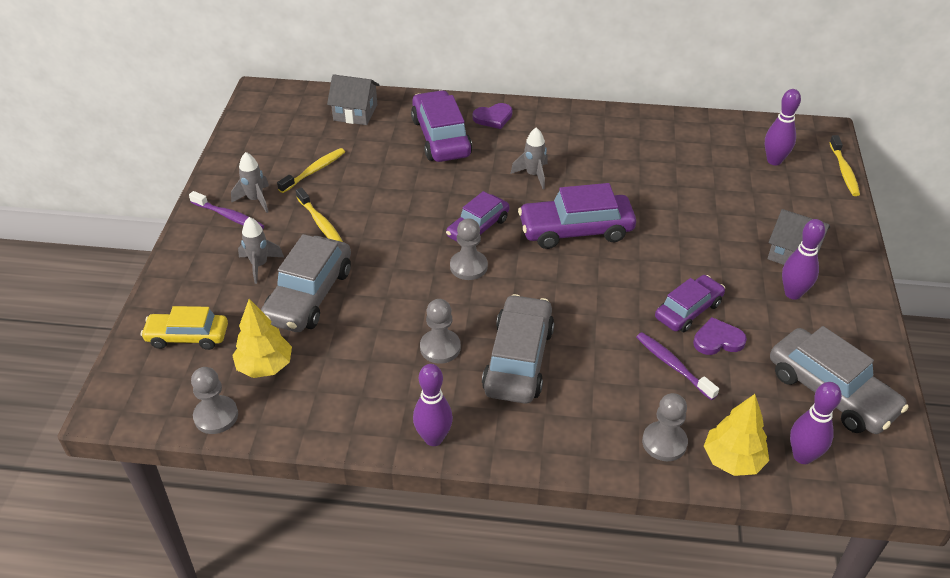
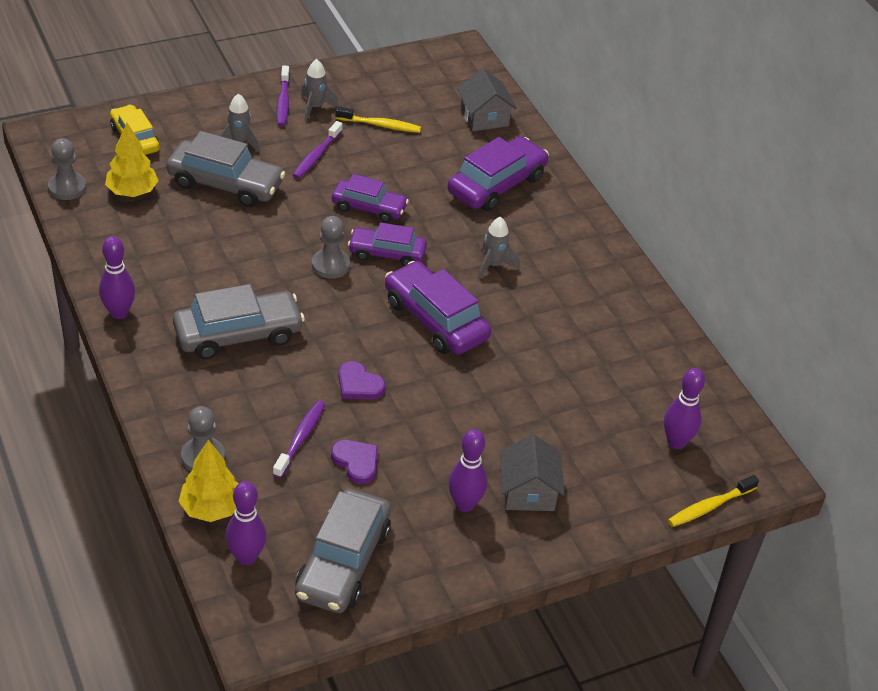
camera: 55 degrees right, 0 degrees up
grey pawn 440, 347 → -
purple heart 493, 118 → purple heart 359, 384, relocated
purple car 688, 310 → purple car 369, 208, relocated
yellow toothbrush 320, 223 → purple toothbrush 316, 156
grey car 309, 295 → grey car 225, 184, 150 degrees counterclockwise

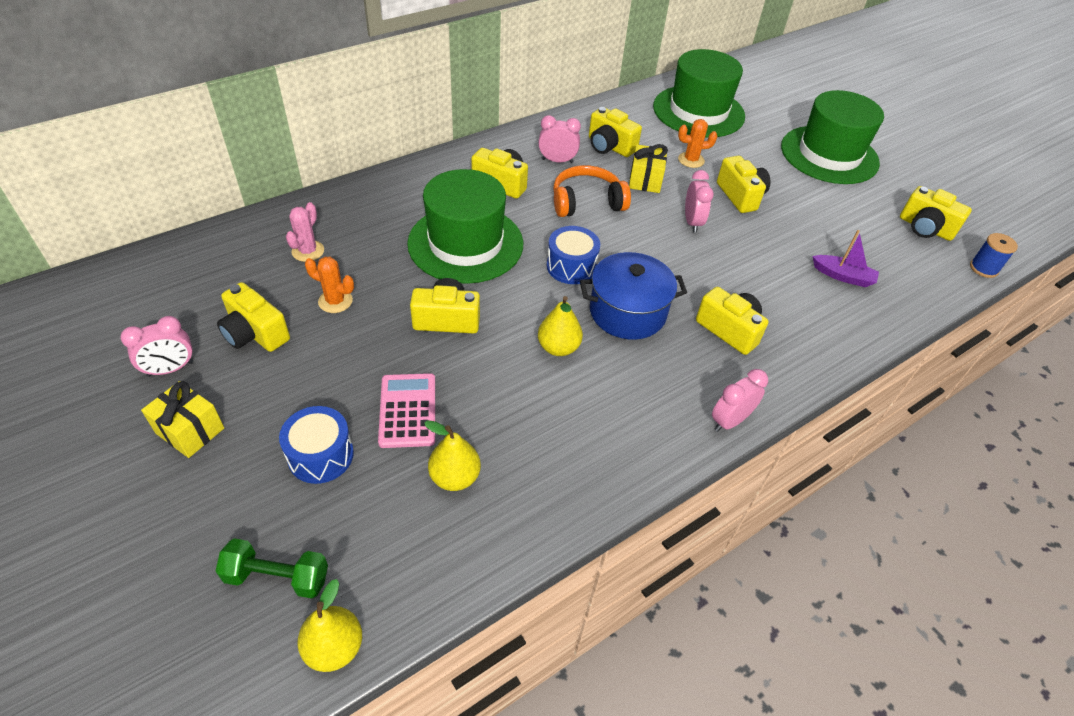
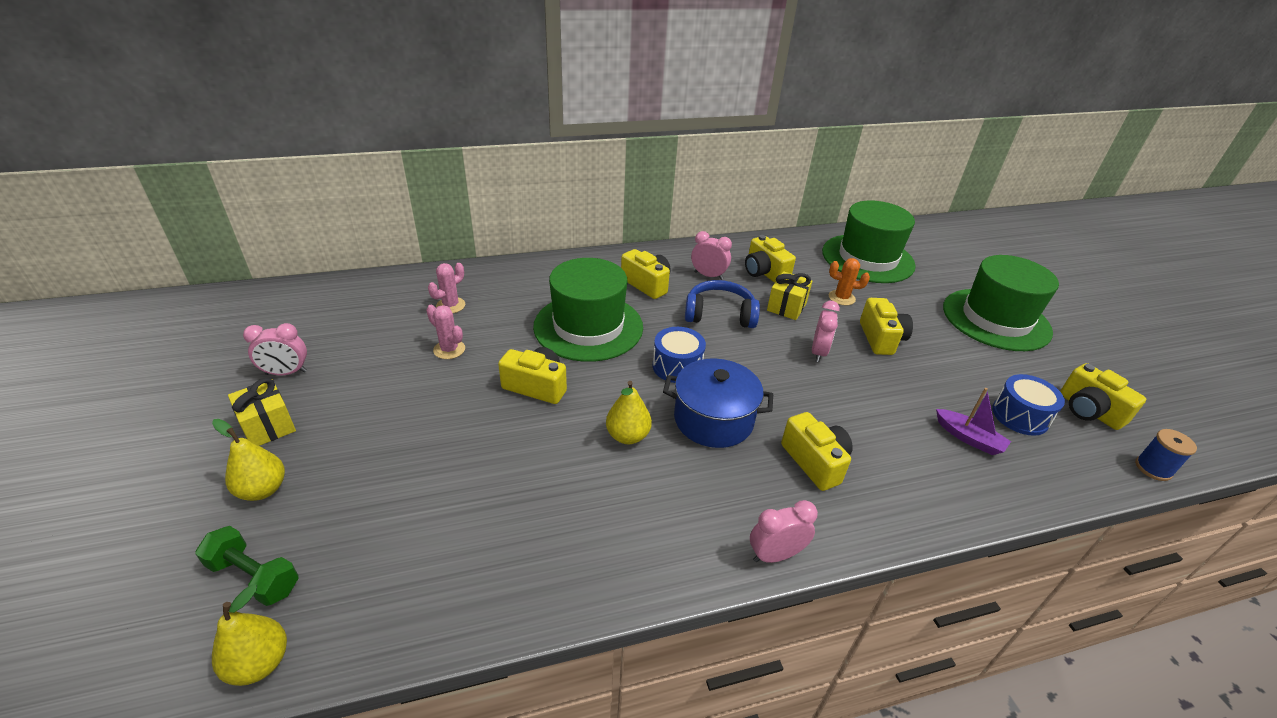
camera: 20 degrees right, 10 degrees down
yellow camera 255, 333 → -
pink calculator 408, 410 → -
blue drum 321, 455 → blue drum 1020, 416, relocated
yellow pear 455, 477 → yellow pear 262, 490, relocated
orange cactus 335, 301 → pink cactus 449, 349
orange headphones 587, 202 → blue headphones 719, 314

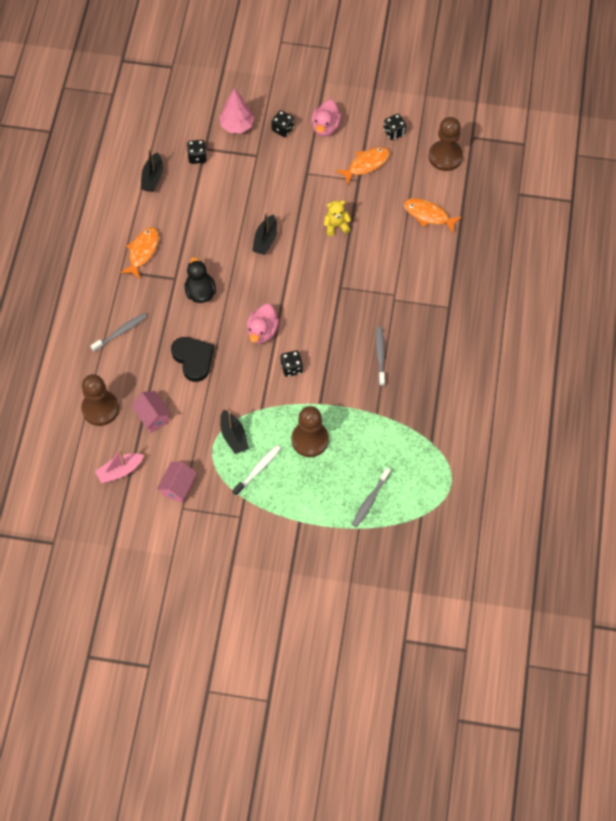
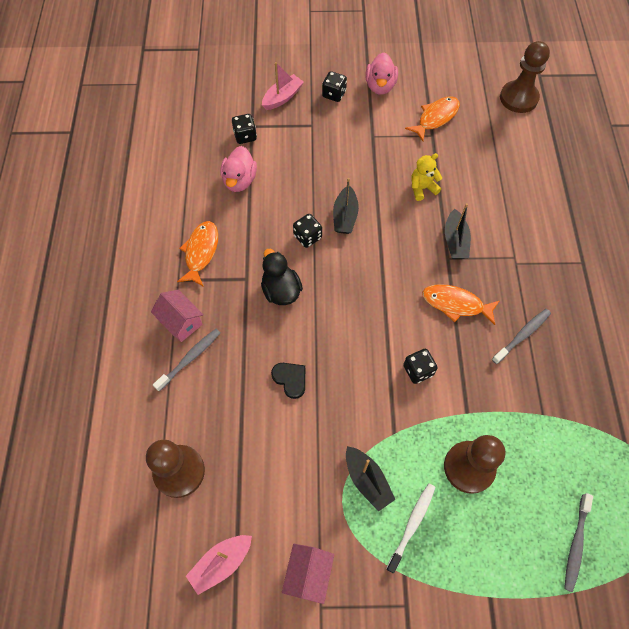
camera: 10 degrees left, 0 degrees up
pink house 153, 417 → pink house 181, 322, relocated
black boat 152, 177 → black boat 455, 241, relocated
pink duck 262, 331 → pink duck 239, 180, relocated
black dice 394, 132 → black dice 307, 237, relocated
orange fish 428, 215 → orange fish 456, 304, relocated
pink tree 237, 125 → pink boat 282, 97
grey toothbrush 380, 355 → grey toothbrush 522, 335, 60 degrees clockwise
black heart 193, 359 → black heart 290, 379, x0.62

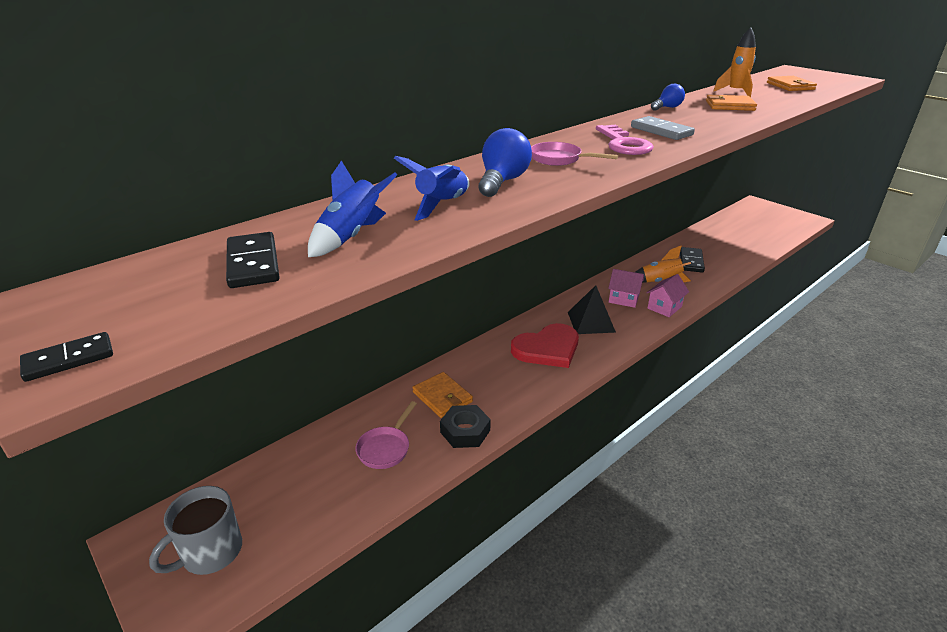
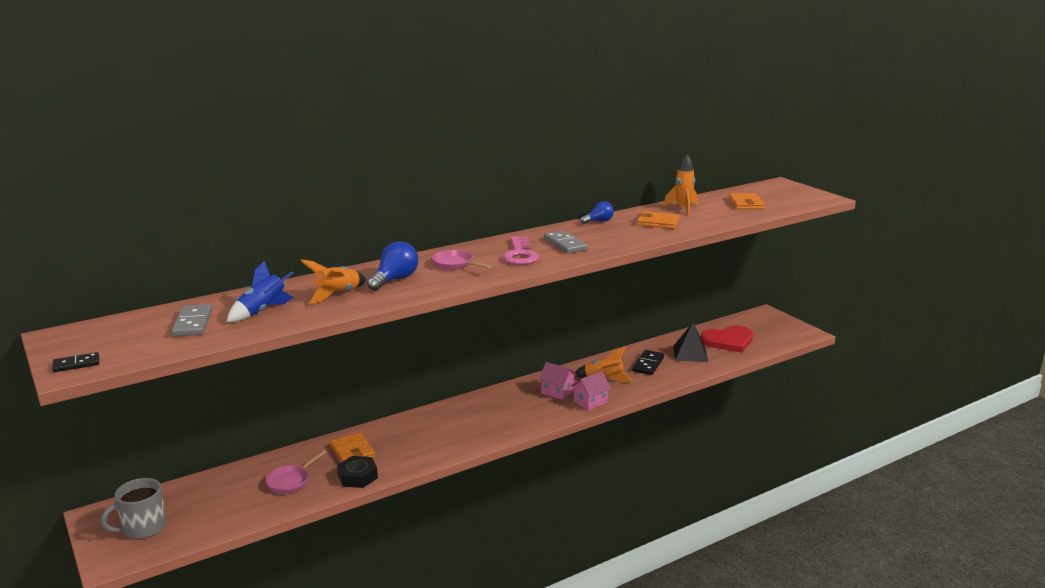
camera: 10 degrees right, 10 degrees down
red heart 547, 348 → red heart 728, 341, relocated
black pyramid 591, 322 → black pyramid 690, 353, relocated
black domino 253, 263 → grey domino 193, 323
blue rocket 442, 205 → orange rocket 337, 294

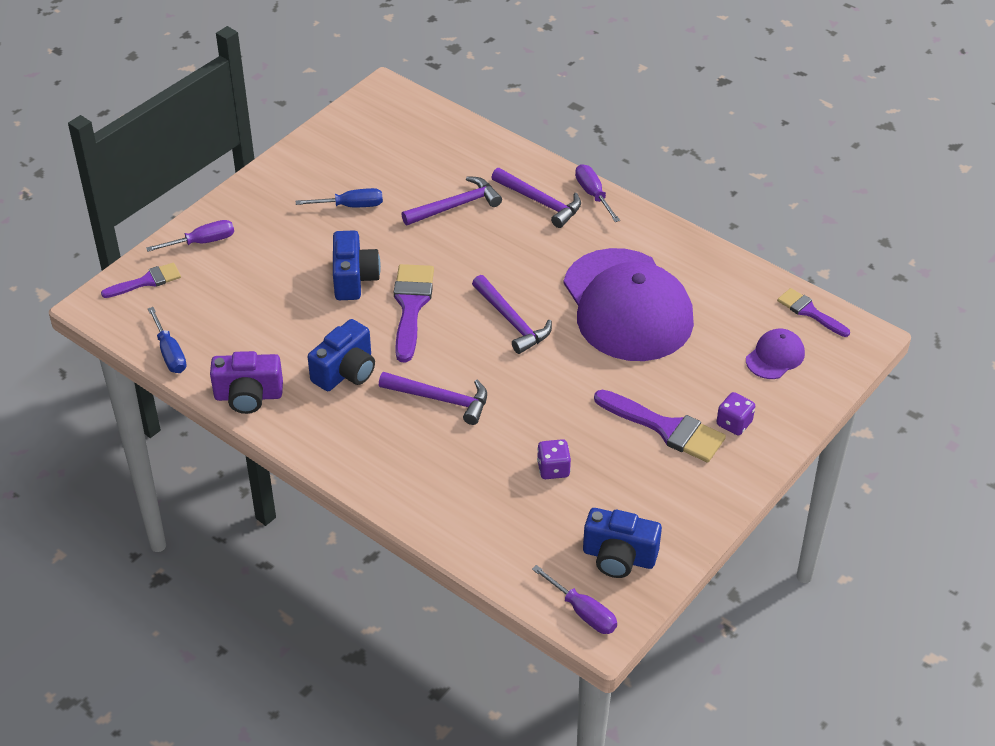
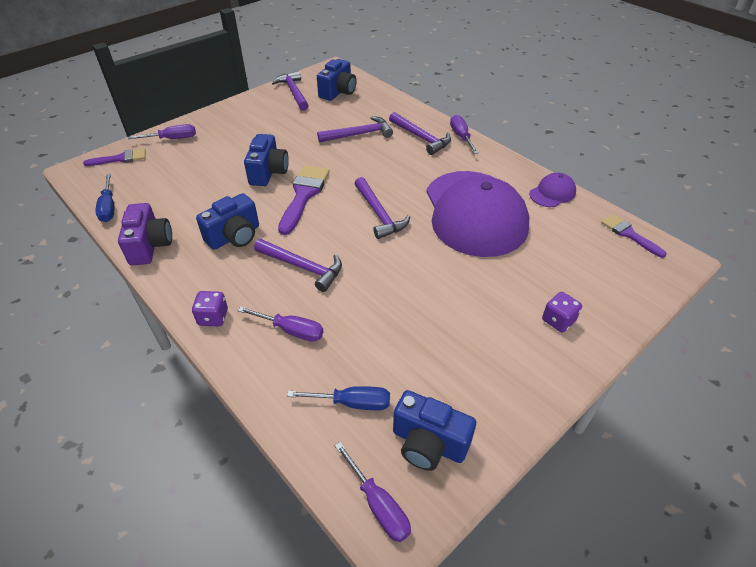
camera: 10 degrees right, 0 degrees up
purple brush 666, 428 → -
- → purple screwdriver 291, 330
- → purple hammer 294, 92
- → blue camera 338, 92
blue screwdriver 350, 206 → blue screwdriver 352, 403, relocated
purple dice 553, 469 → purple dice 213, 317, relocated
purple cap 775, 356 → purple cap 552, 193, relocated
purple camera 248, 396 → purple camera 150, 246, 105 degrees counterclockwise

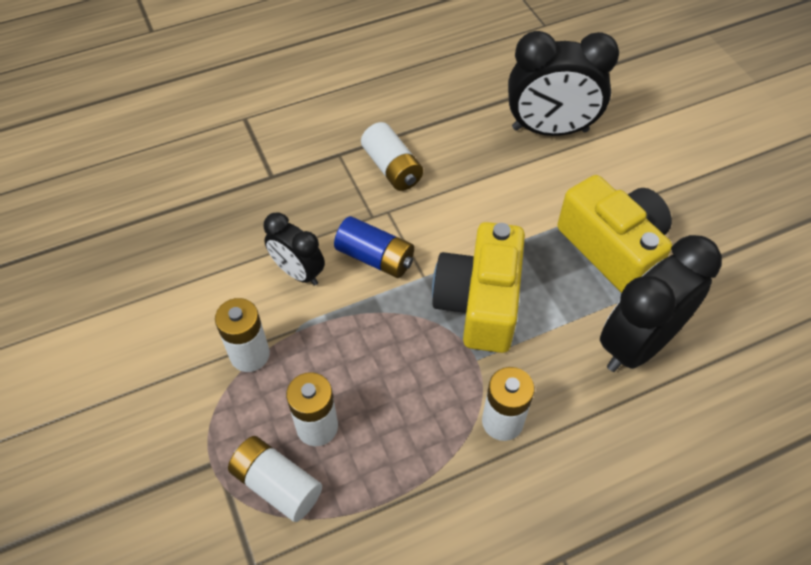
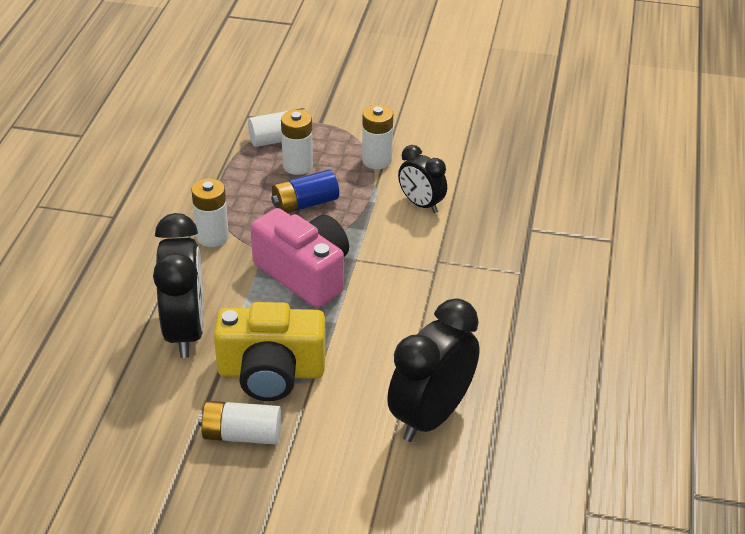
camera: 125 degrees right, 15 degrees down
blue battery 375, 258 → blue battery 305, 204, relocated
white battery 392, 168 → white battery 242, 434, relocated
yellow camera 479, 303 → pink camera 305, 273
black clock 298, 272 → black clock 421, 204, 120 degrees counterclockwise

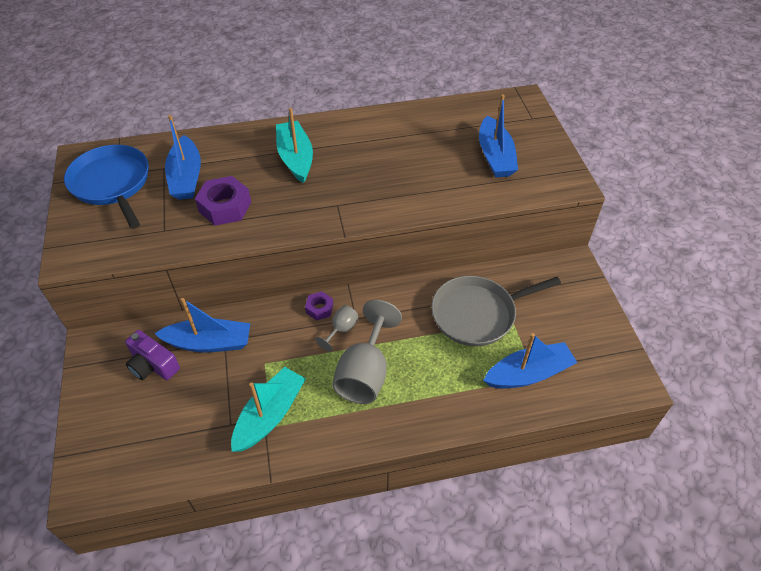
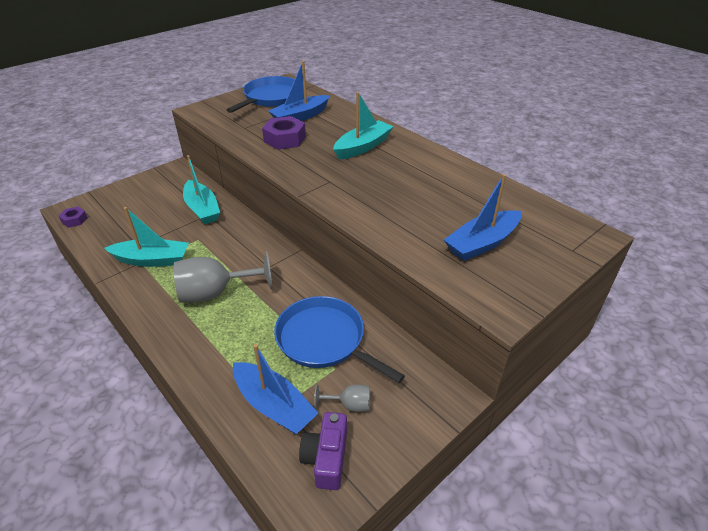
camera: 60 degrees right, 10 degrees down
purple camera 153, 365 → purple camera 326, 458, relocated
purple nut 319, 308 → purple nut 74, 220, relocated
grey goblet 341, 329 → grey goblet 350, 405, relocated
blue boat 209, 343 → turquoise boat 202, 209
grey pan 477, 314 → blue pan 324, 340

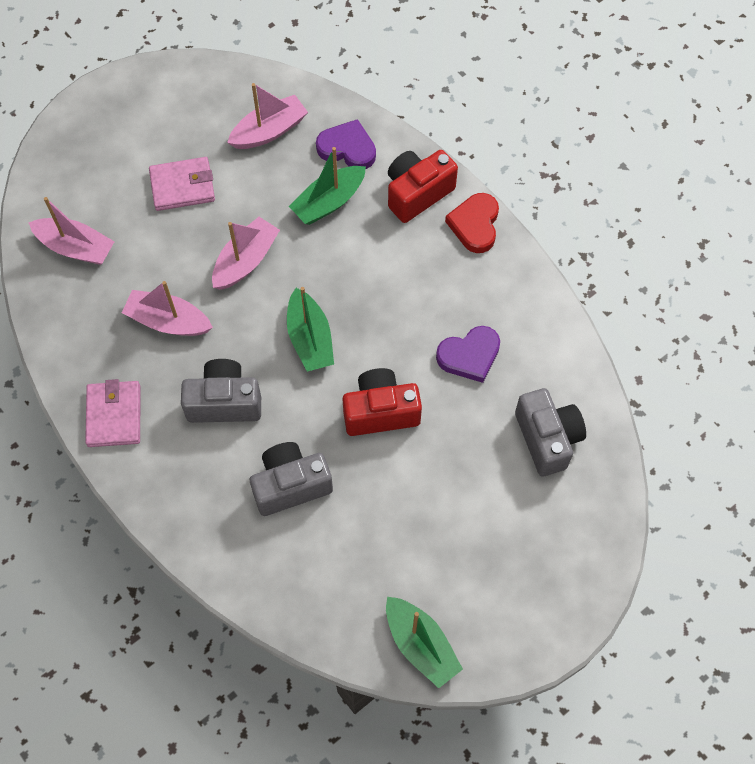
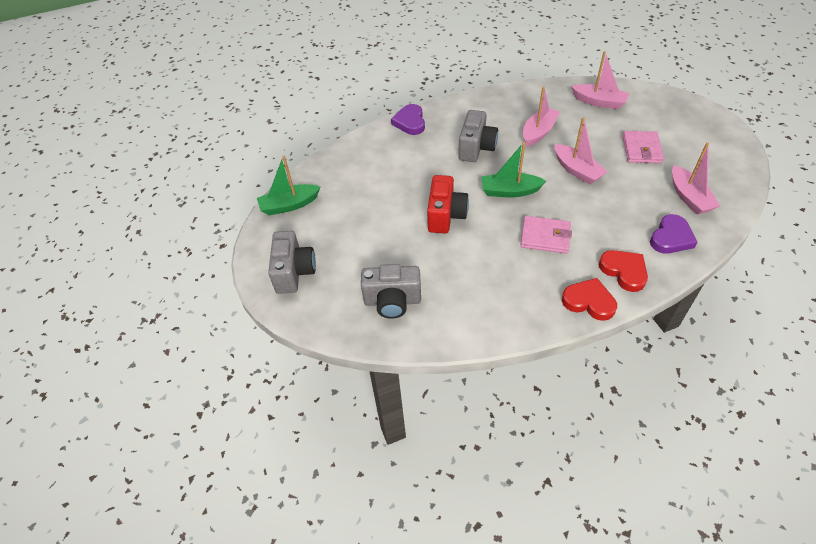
camera: 110 degrees right, 15 degrees down
green boat 329, 202 → -
pink wallet 114, 415 → pink wallet 545, 237, relocated
grey camera 290, 485 → grey camera 294, 272, relocated
purple heart 469, 356 → purple heart 410, 122, relocated
red camera 417, 193 → red heart 624, 271
pink boat 76, 247 → pink boat 599, 102, 105 degrees counterclockwise

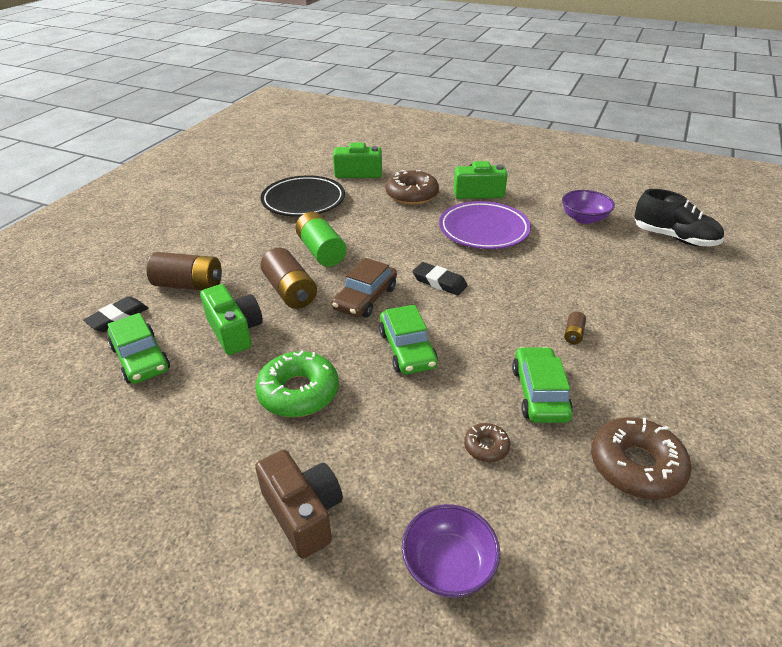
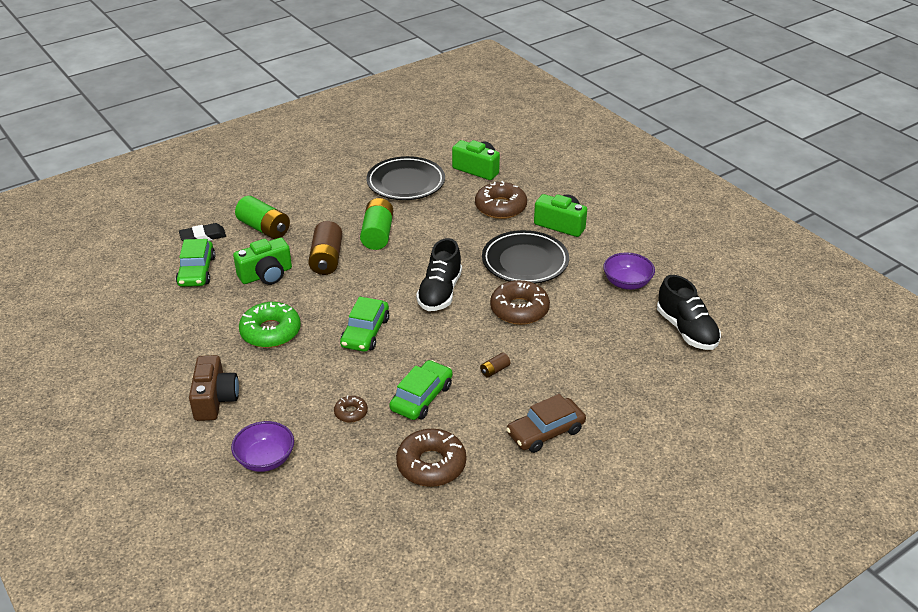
camera: 30 degrees right, 0 degrees up
- → brown donut 519, 309
brown car 365, 298 → brown car 545, 432, relocated
black eraser 439, 282 → black shoe 440, 292
brown battery 189, 285 → green battery 264, 228
purple plate 483, 230 → black plate 525, 261
green camera 235, 331 → green camera 266, 275, 60 degrees clockwise

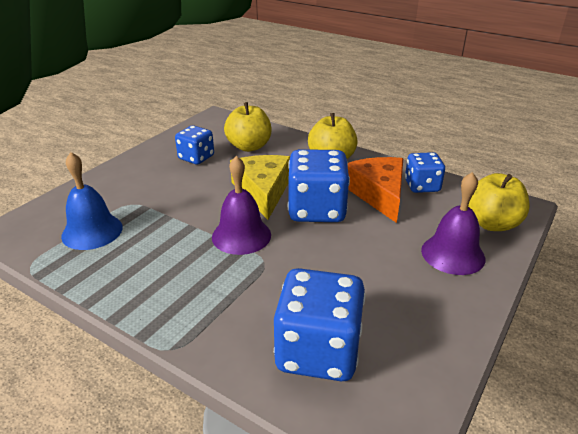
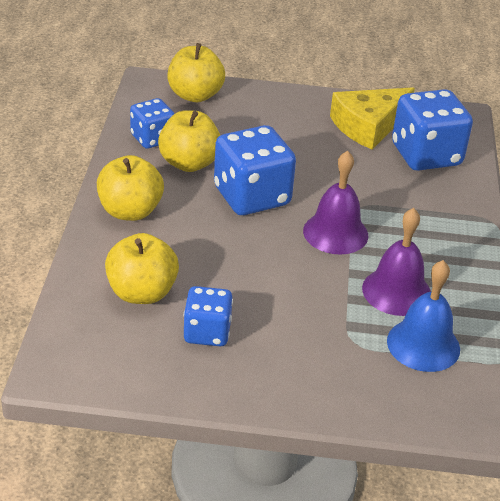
camera: 120 degrees left, 5 degrees up
yellow cheese 263, 191 → yellow cheese 368, 126, relocated
purple bell 453, 254 → purple bell 396, 291, relocated
orange cheese 378, 194 → yellow apple 189, 163

